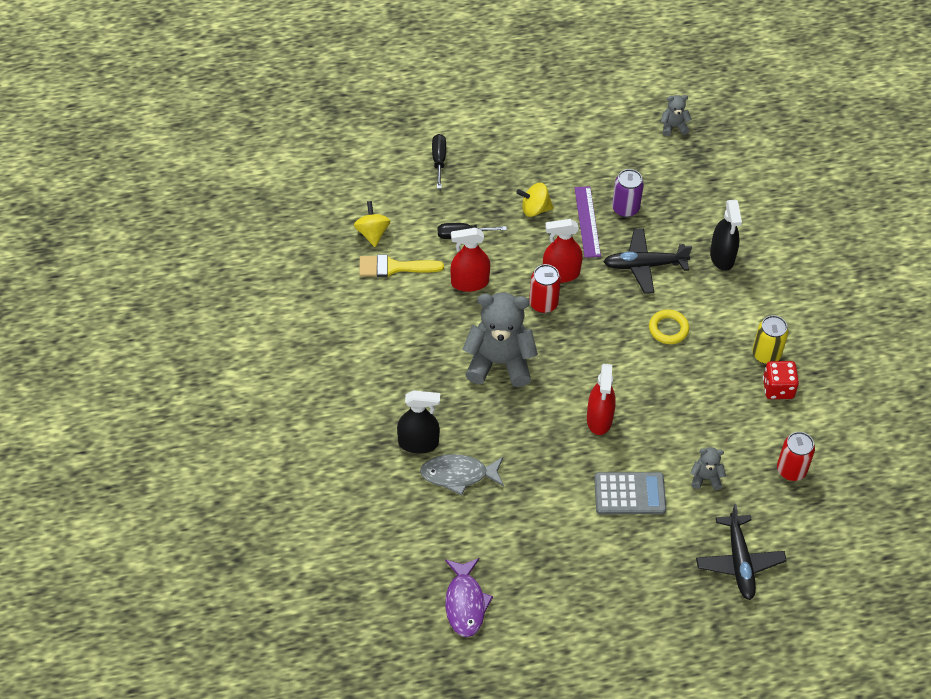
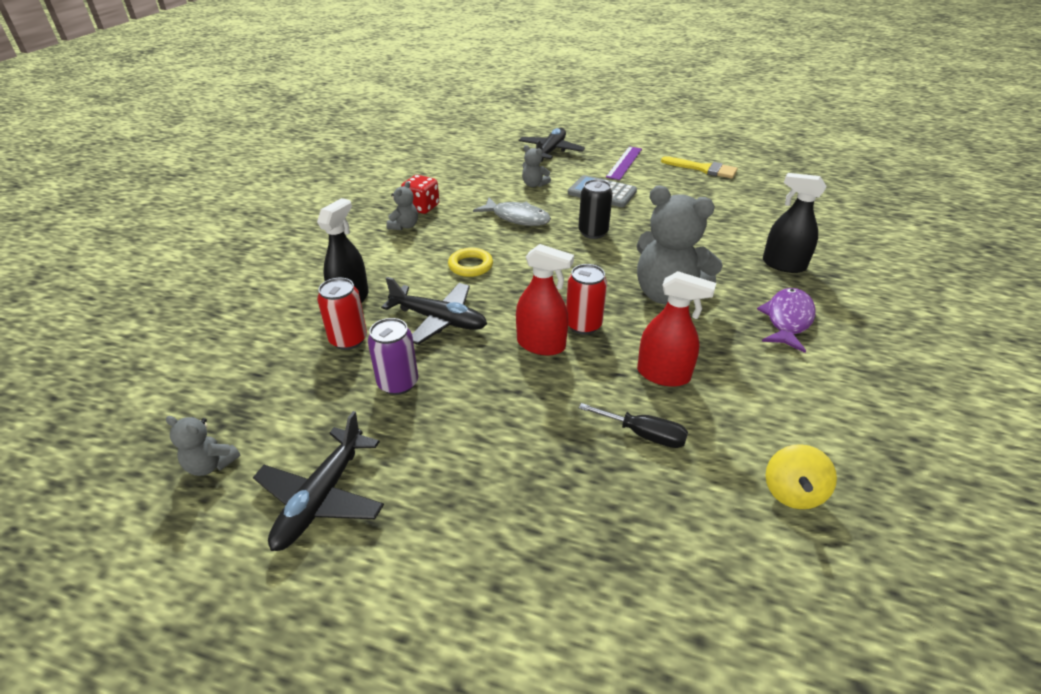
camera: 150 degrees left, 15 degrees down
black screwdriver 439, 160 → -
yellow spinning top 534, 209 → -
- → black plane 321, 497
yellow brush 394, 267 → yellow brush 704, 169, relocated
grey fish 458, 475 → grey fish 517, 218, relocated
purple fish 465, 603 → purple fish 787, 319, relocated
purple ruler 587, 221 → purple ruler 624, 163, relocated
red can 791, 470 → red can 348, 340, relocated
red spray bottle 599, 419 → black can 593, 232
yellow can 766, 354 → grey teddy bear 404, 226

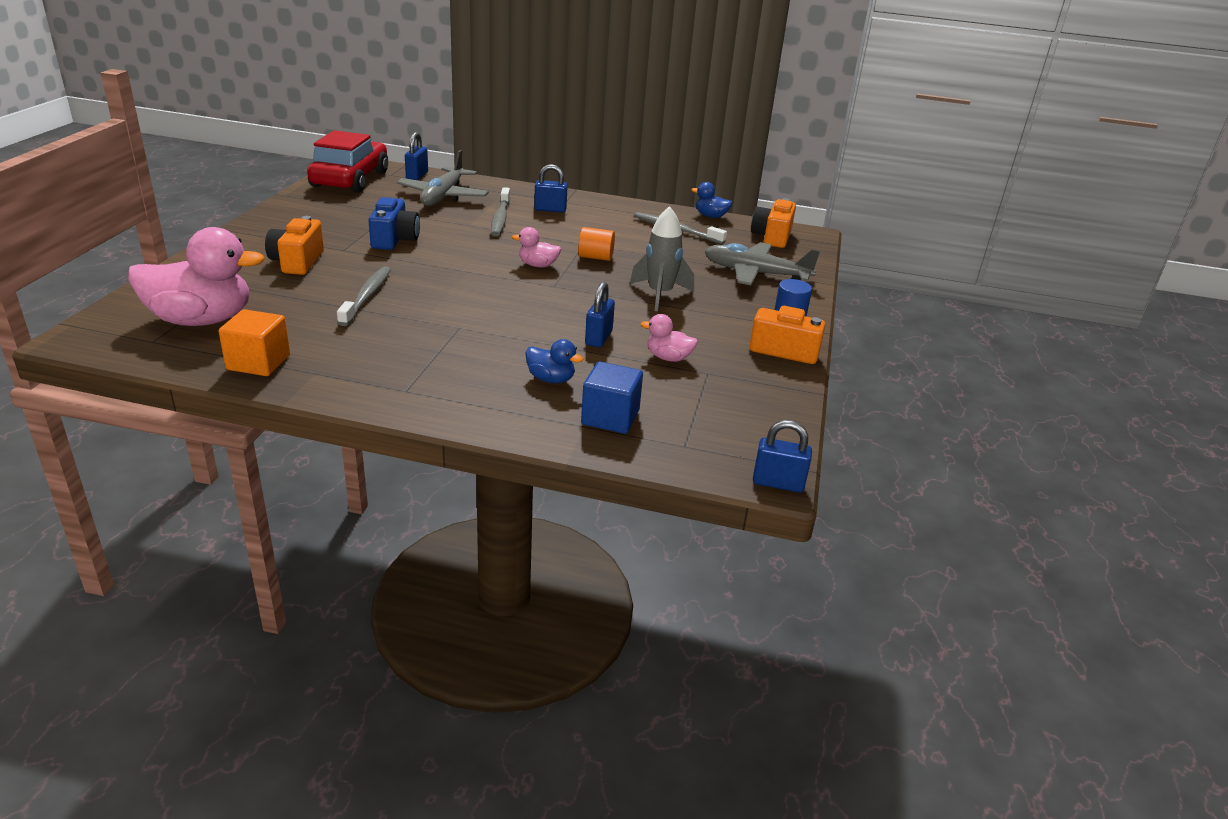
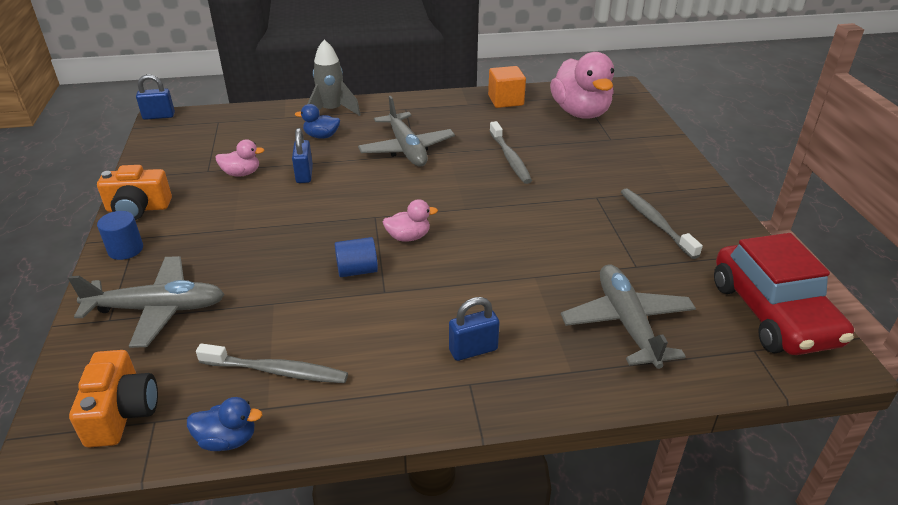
camera: 160 degrees right, 5 degrees up
orange camera 297, 262 → -
blue camera 394, 239 → -
blue padlock 417, 176 → -
blue cube 610, 417 → -
- → grey plane 406, 149
grey toothbrush 500, 218 → grey toothbrush 655, 222, relocated
grey rocket 660, 294 → grey rocket 332, 111, relocated
orange cylinder 595, 257 → blue cylinder 357, 270
pink duck 201, 320 → pink duck 580, 112, 75 degrees counterclockwise

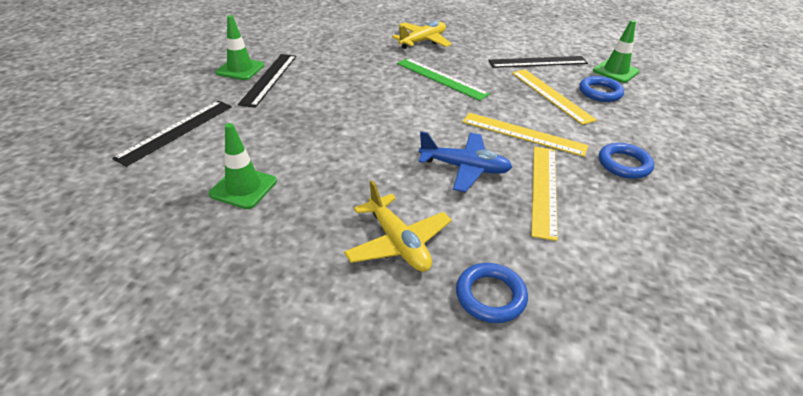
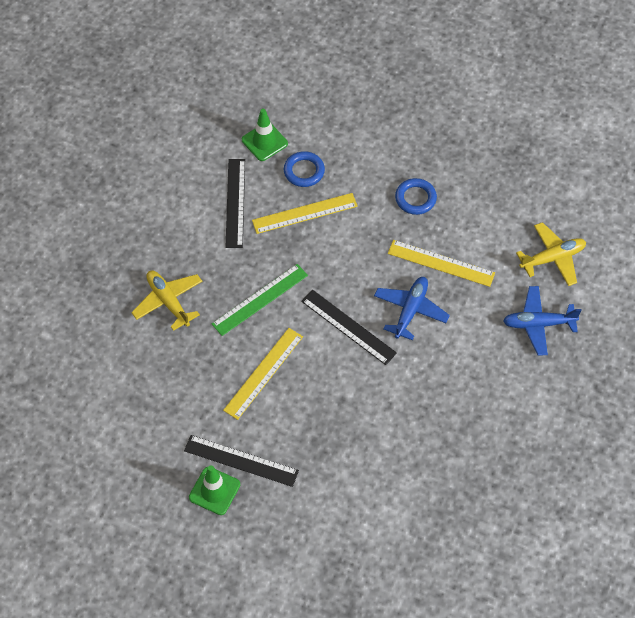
camera: 80 degrees left, 20 degrees up
green traffic cone 243, 188 → -
black ruler 176, 131 → black ruler 348, 327, relocated
yellow plane 398, 243 → yellow plane 552, 258, relocated
yellow ruler 523, 134 → yellow ruler 263, 373, relocated
blue ring 490, 296 → blue plane 538, 324

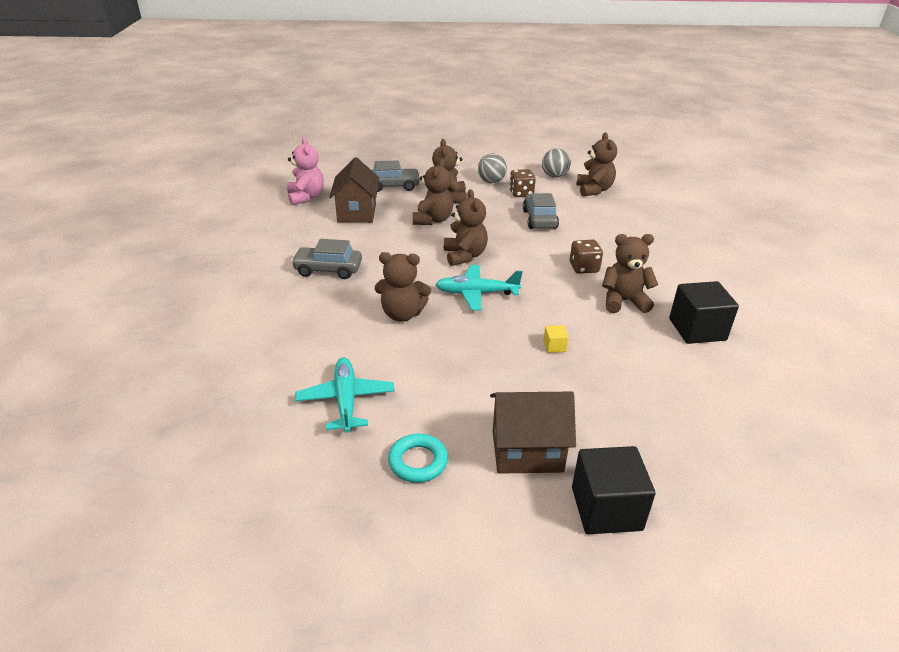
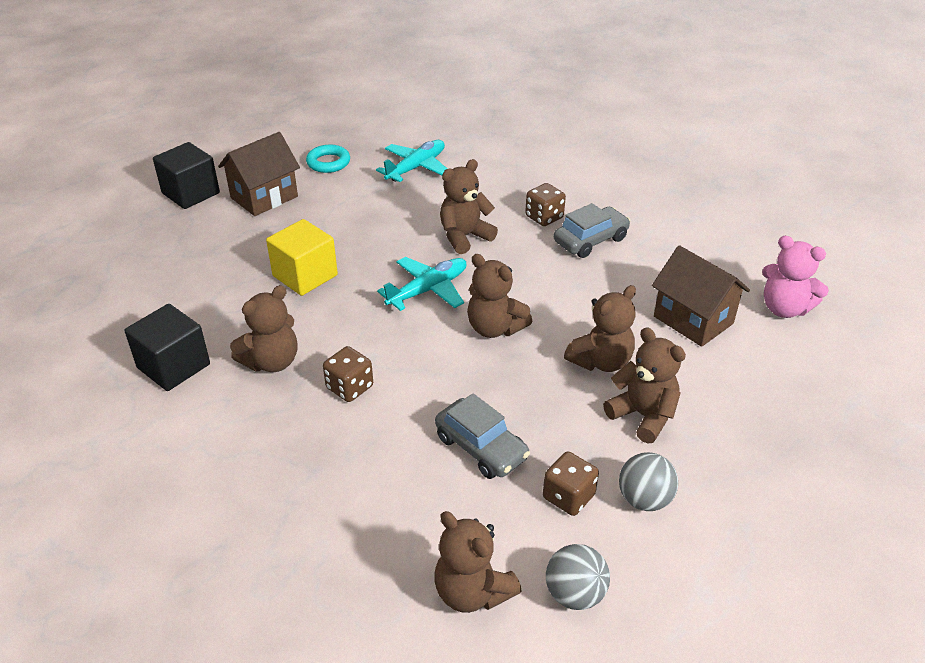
camera: 140 degrees right, 5 degrees up
grey car 393, 186 → -
- → brown dice 544, 217
turquoise plane 346, 400 → turquoise plane 416, 167, 90 degrees counterclockwise
brown teddy bear 433, 220 → brown teddy bear 601, 361, 105 degrees counterclockwise
yellow cube 554, 346 → yellow cube 305, 275, x2.30

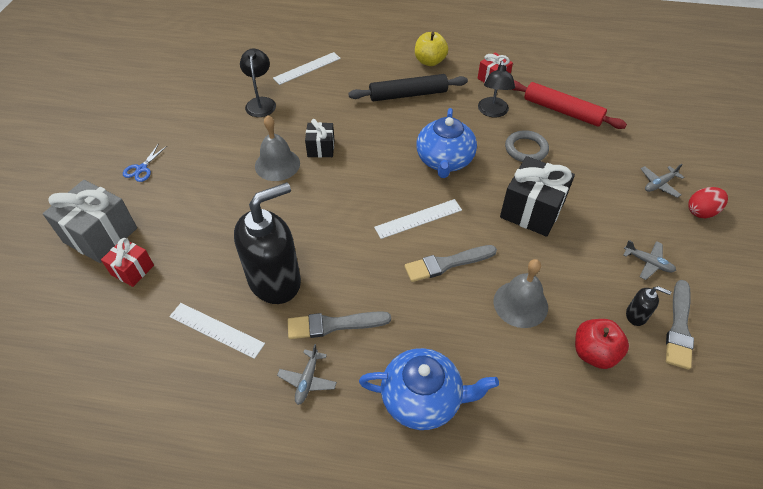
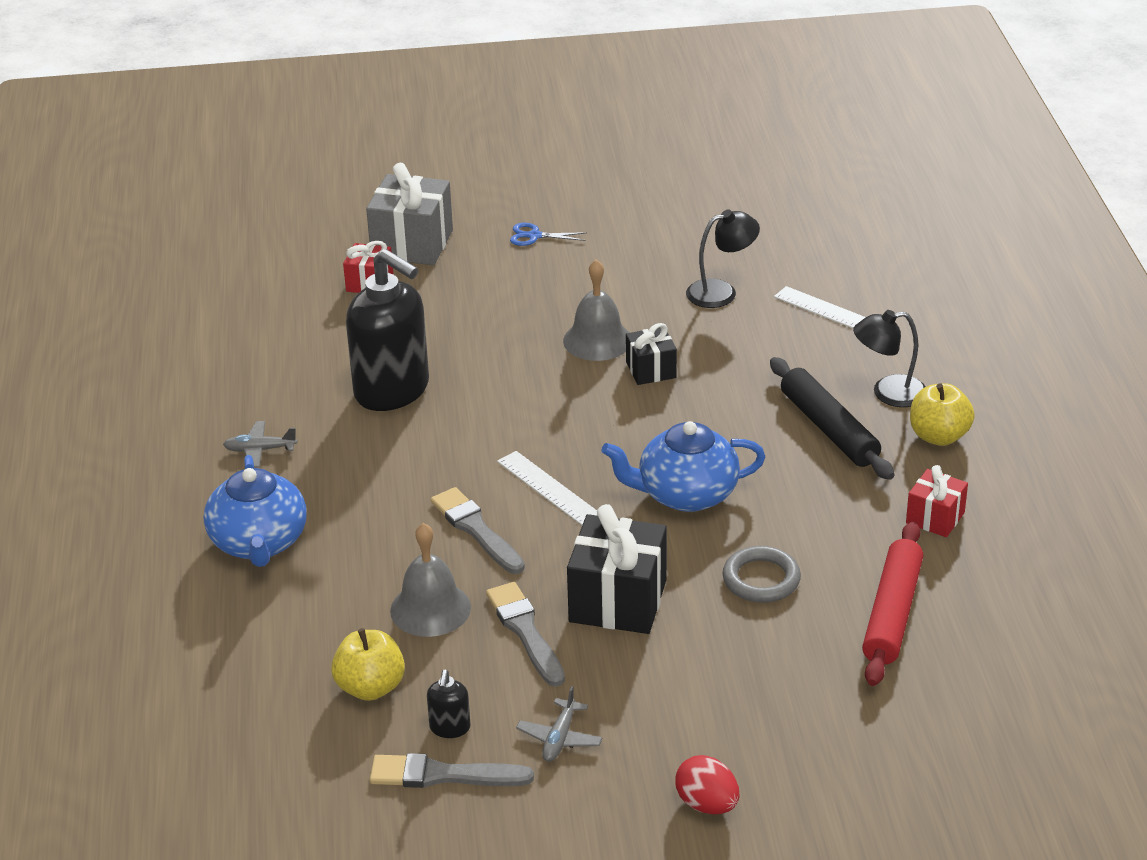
camera: 75 degrees right, 15 degrees down
white ruler 216, 330 → -
grey plane 659, 184 → -
grey brush 334, 325 → grey brush 525, 631, relocated
black lamp 493, 112 → black lamp 888, 393, relocated
red apple 594, 353 → yellow apple 370, 687

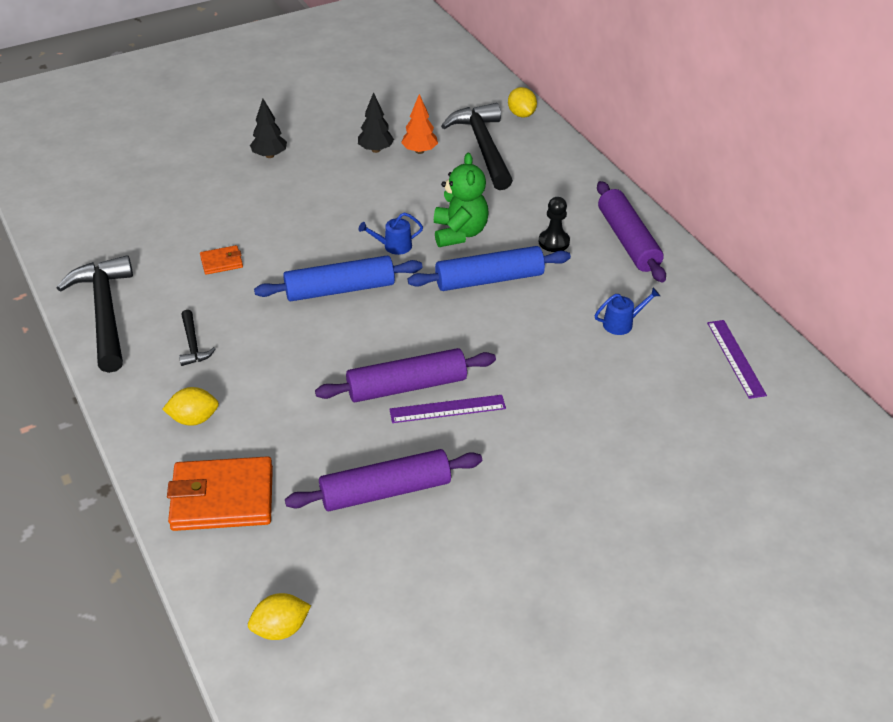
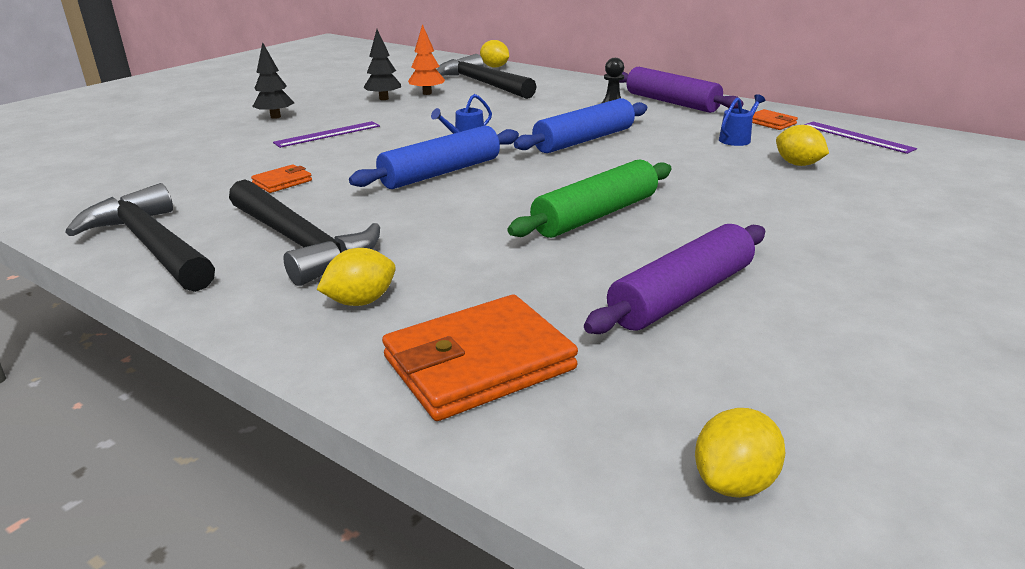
camera: 25 degrees left, 15 degrees down
green teddy bear 459, 233 → -
- → orange wallet 771, 122
- → yellow lemon 797, 164
purple ruler 447, 409 → purple ruler 328, 134, relocated
purple rolling pin 406, 386 → green rolling pin 595, 215
black hammer 193, 344 → black hammer 301, 243, x2.15

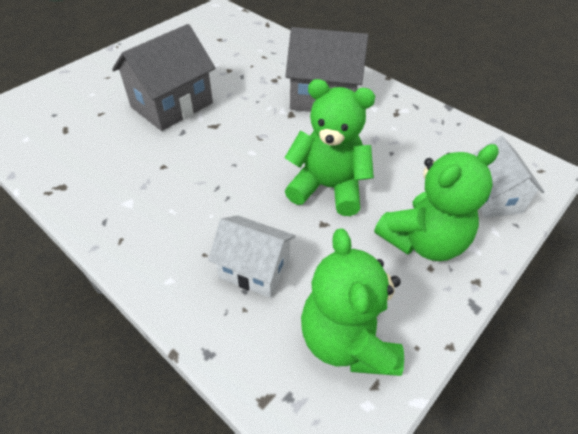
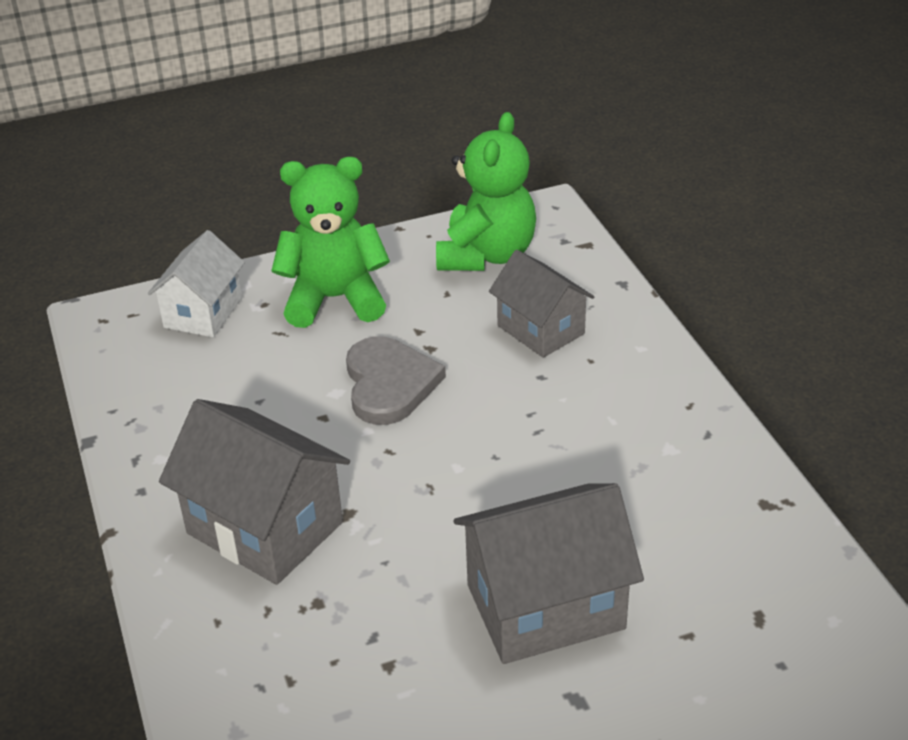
camera: 150 degrees left, 10 degrees down
green teddy bear 328, 187 → grey heart 389, 384
white house 254, 269 → grey house 540, 330

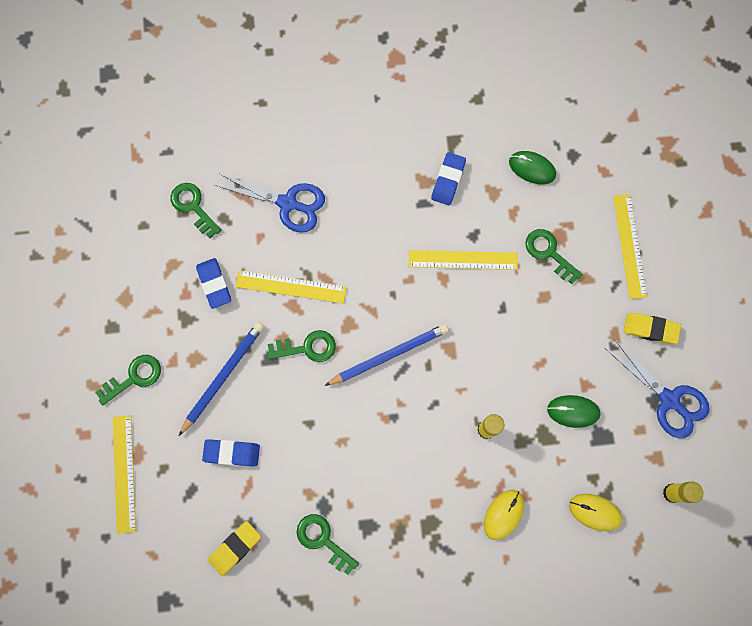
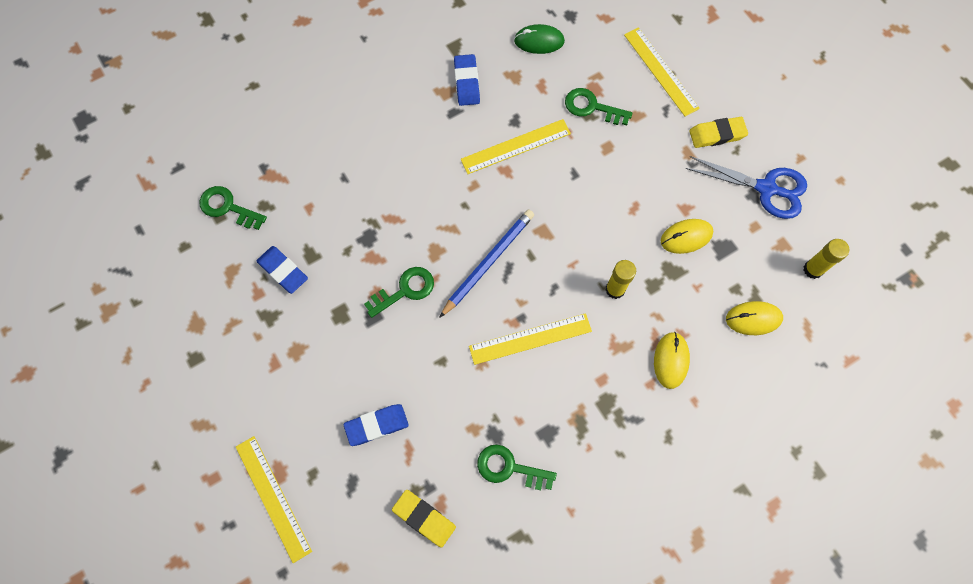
camera: 25 degrees left, 5 degrees down
green key 134, 377 → -
blue pencil 222, 376 → -
blue scissors 287, 203 → -
yellow ruler 291, 287 → yellow ruler 530, 339, relocated
green mouse 573, 411 → yellow mouse 686, 237
yellow eraser 235, 548 → yellow eraser 424, 518, 75 degrees counterclockwise

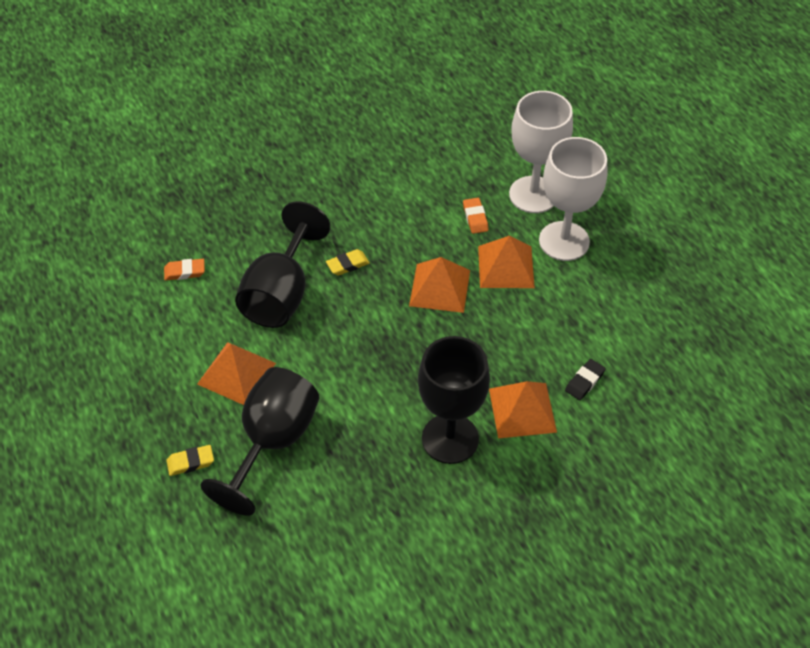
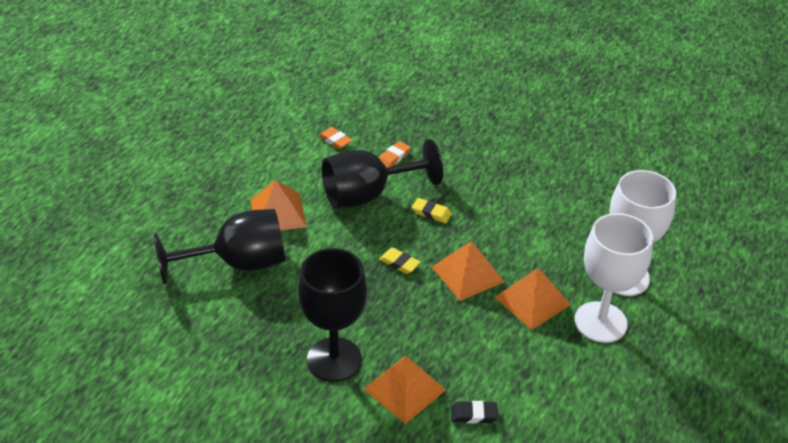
camera: 50 degrees right, 10 degrees down
yellow eraser 190, 462 → yellow eraser 399, 263, relocated
orange eraser 475, 218 → orange eraser 393, 157, relocated

